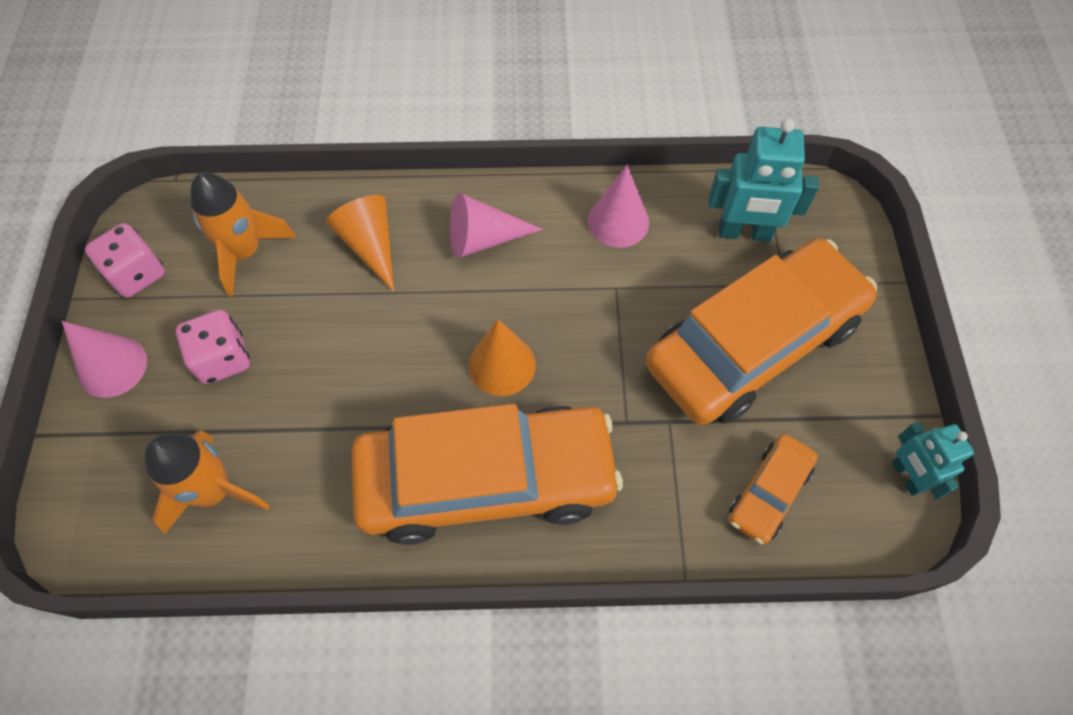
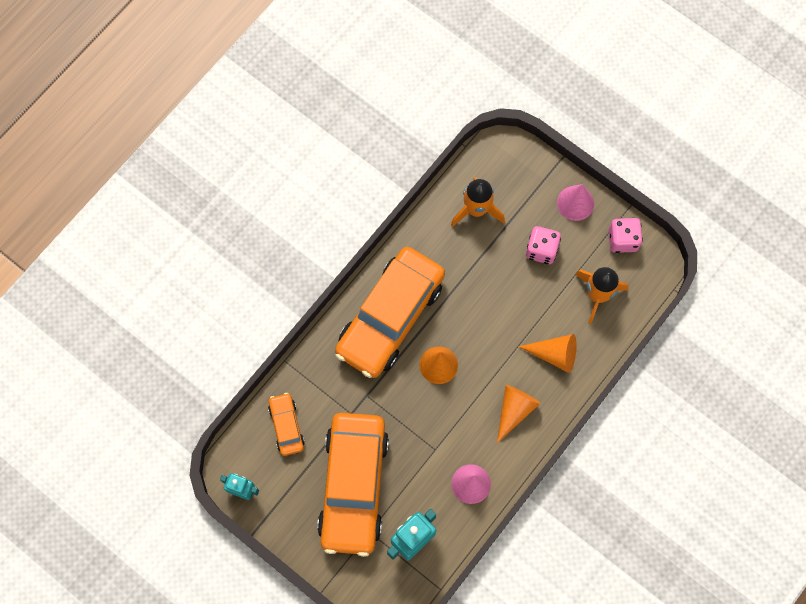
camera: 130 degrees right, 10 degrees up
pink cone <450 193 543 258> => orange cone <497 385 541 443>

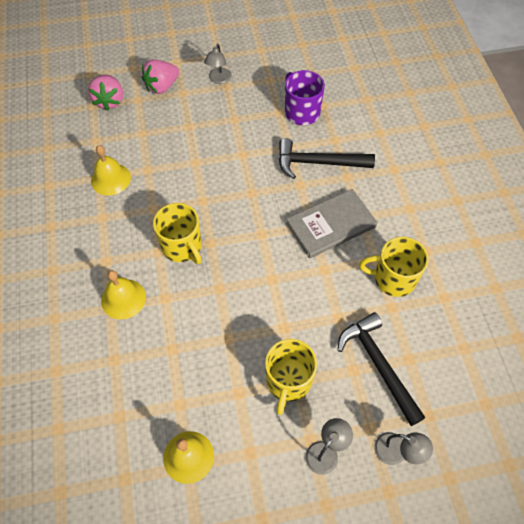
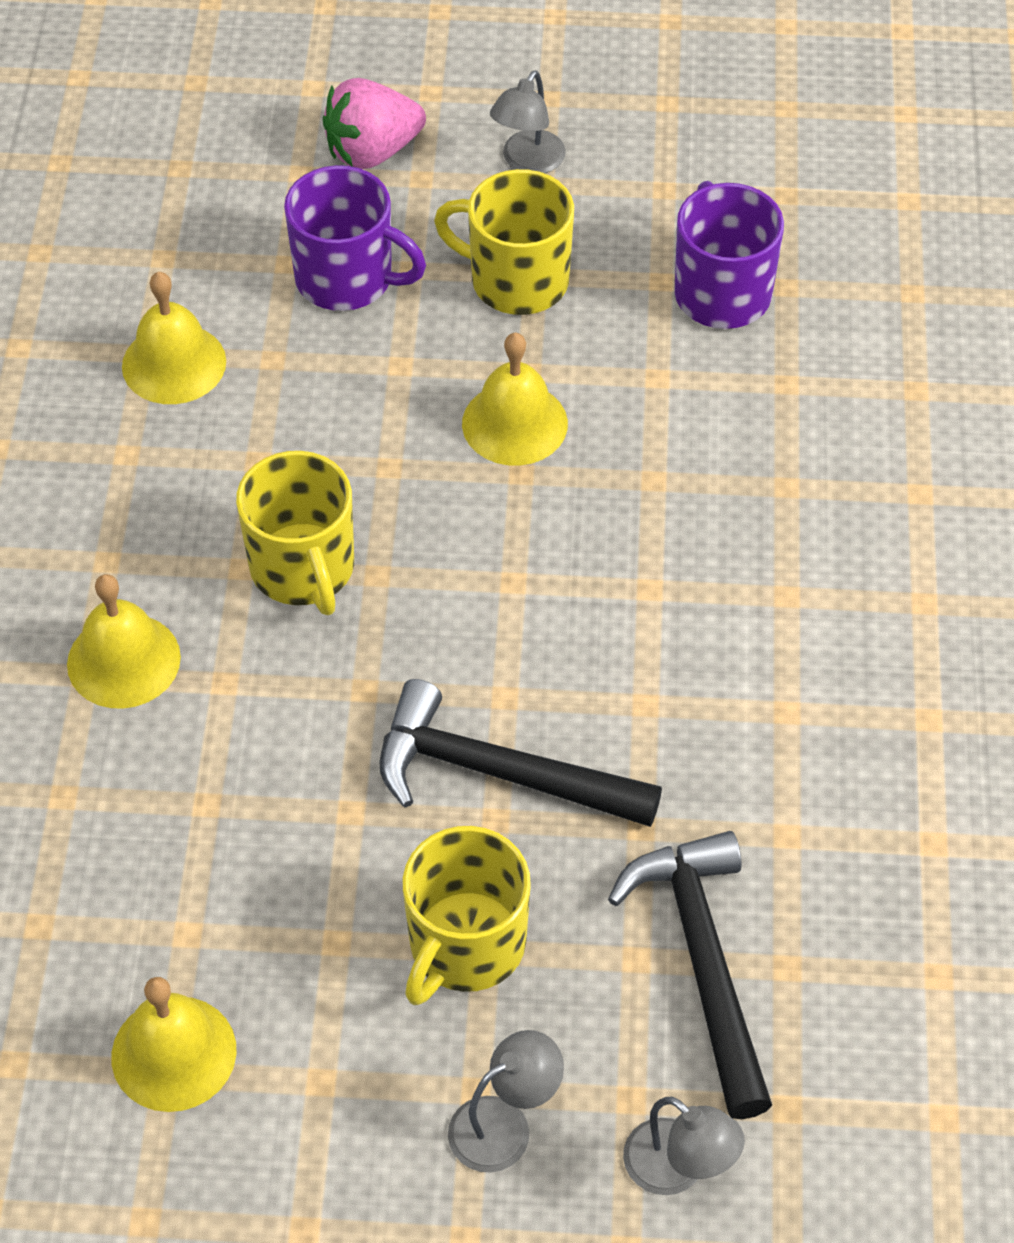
camera: 15 degrees right, 5 degrees down
pink strawberry <88 75 123 111> => nothing
black hammer <279 138 375 179> => black hammer <379 679 662 827>, shifted
grey book <286 189 378 259> => nothing
yellow mug <359 237 428 297> => yellow mug <434 169 574 315>, shifted
nothing => purple mug <284 165 426 311>
nothing => yellow bell <462 333 568 466>

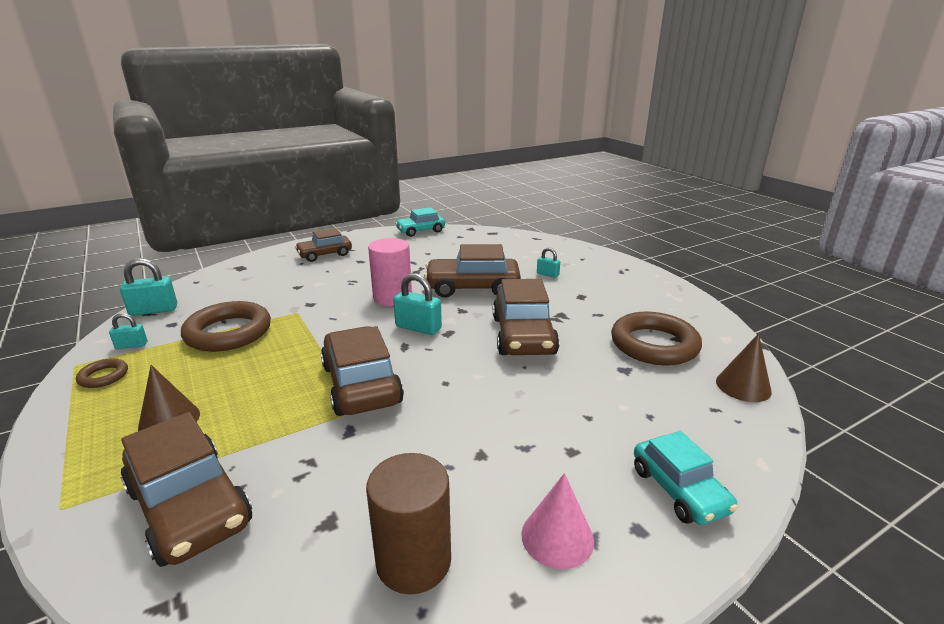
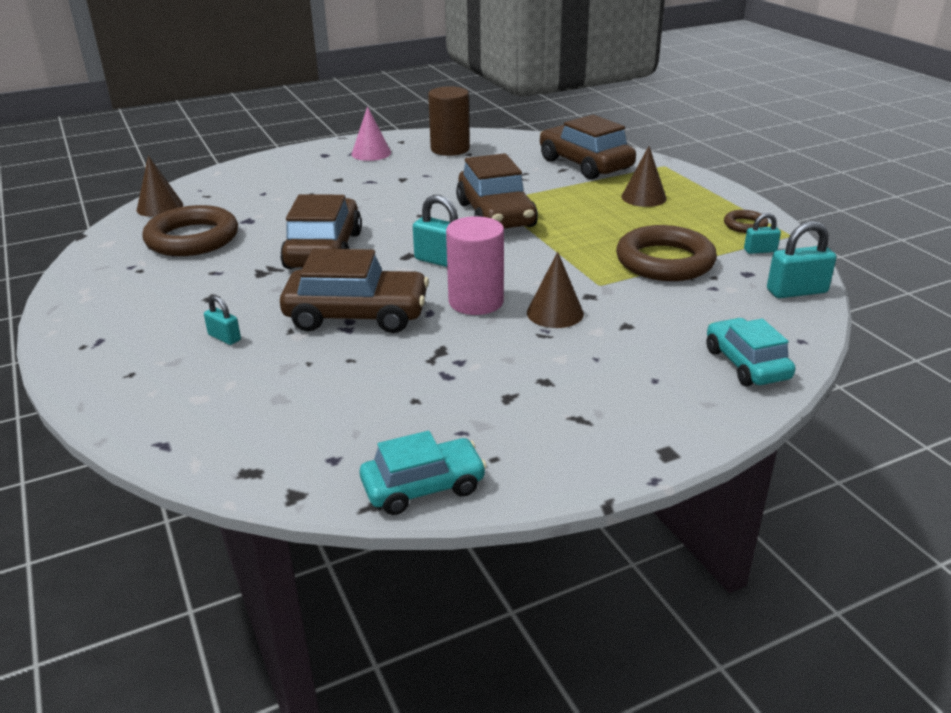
camera: 175 degrees left, 5 degrees up
brown car <295 228 352 262> => nothing
turquoise car <634 431 738 525> => turquoise car <706 318 795 386>, shifted
nothing => brown cone <527 252 584 328>

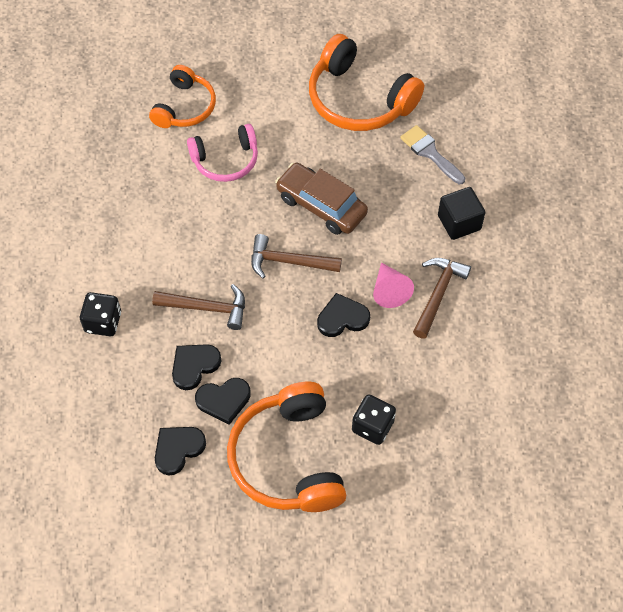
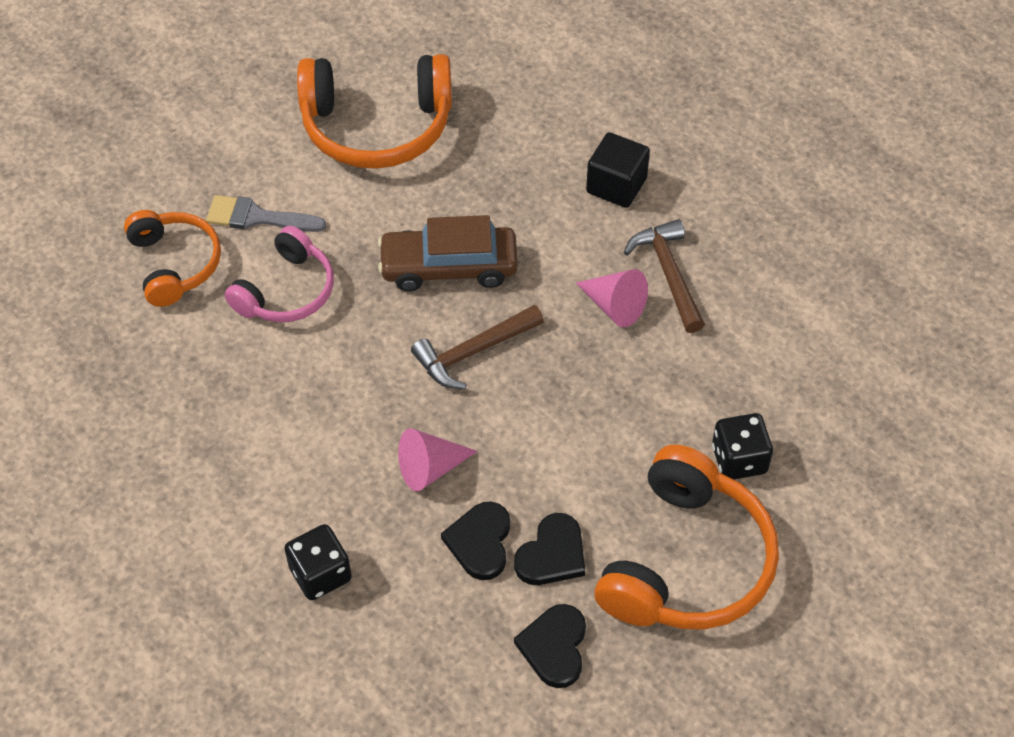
camera: 40 degrees left, 5 degrees down
brown hammer <152 284 245 330> => pink cone <398 428 478 491>
orange headphones <227 382 346 512> => orange headphones <594 445 779 630>, 105 degrees counterclockwise
black heart <317 293 370 337> => nothing
grey brush <400 125 465 184> => grey brush <206 195 326 232>, shifted

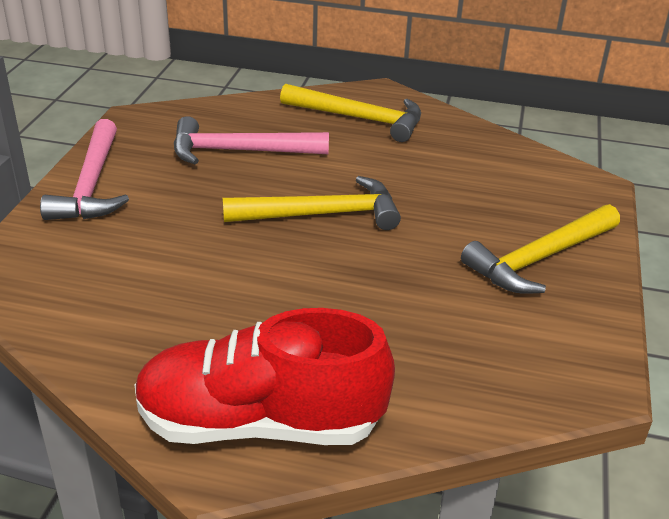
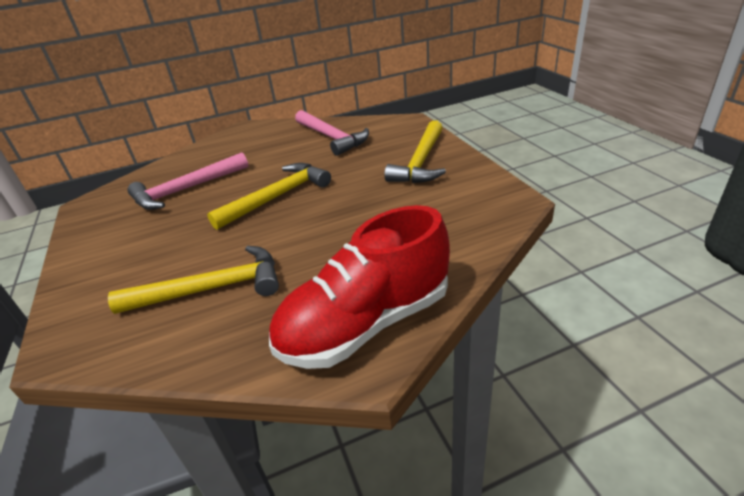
camera: 30 degrees left, 0 degrees up
pink hammer <40 119 129 220> => pink hammer <295 110 369 156>, shifted
yellow hammer <280 84 421 142> => yellow hammer <108 246 279 314>, shifted

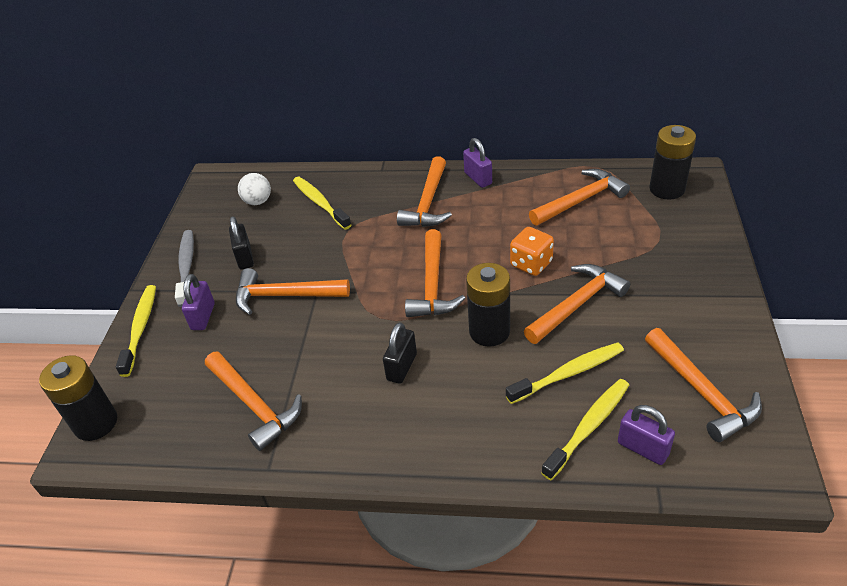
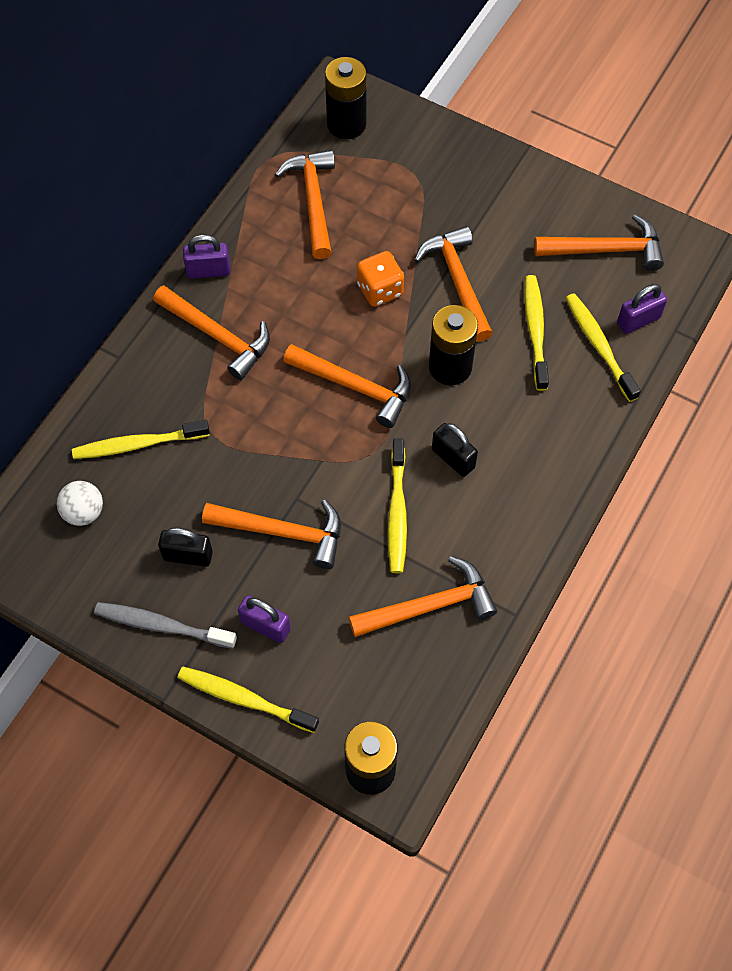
camera: 70 degrees left, 20 degrees up
orange hammer <236 268 350 315> => orange hammer <202 500 341 569>, 105 degrees counterclockwise
nothing => yellow toothbrush <388 438 407 573>

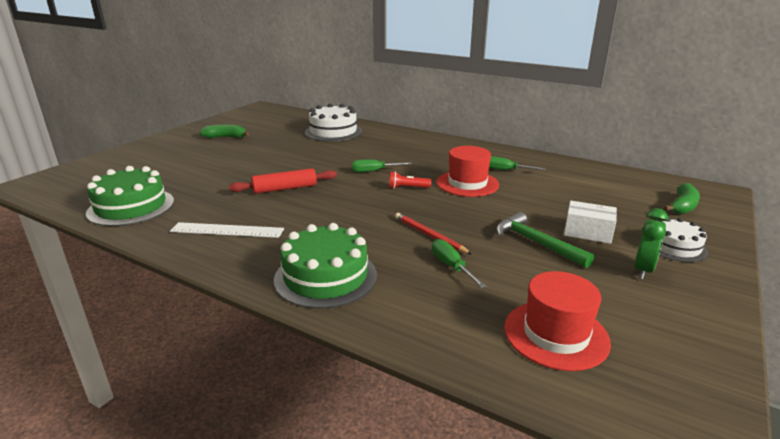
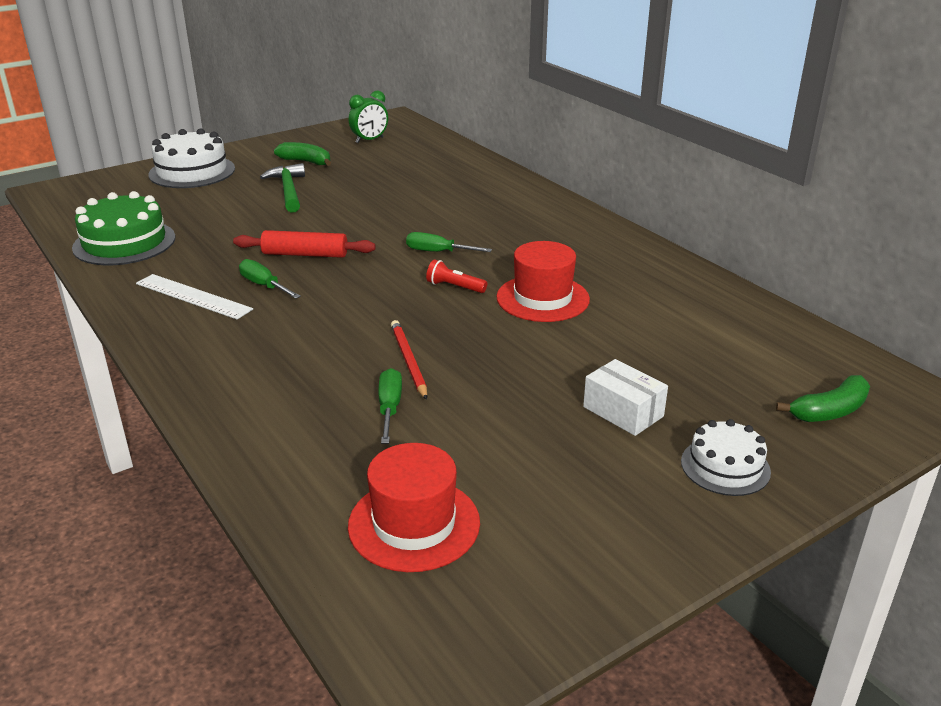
camera: 25 degrees right, 5 degrees up
green cake <274 223 377 309> => nothing
white cake <305 104 362 142> => white cake <148 128 235 188>, shifted
green screwdriver <489 156 546 170> => green screwdriver <239 259 301 299>, shifted
green hammer <496 212 594 268> => green hammer <260 163 305 213>, shifted
green clock <634 208 669 279> => green clock <349 90 388 143>, shifted

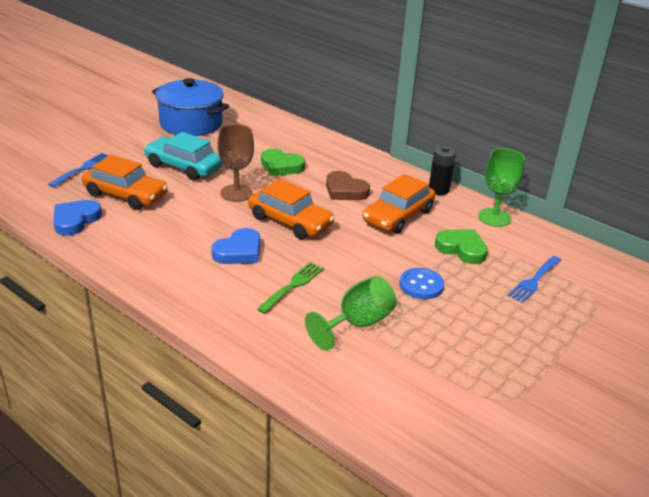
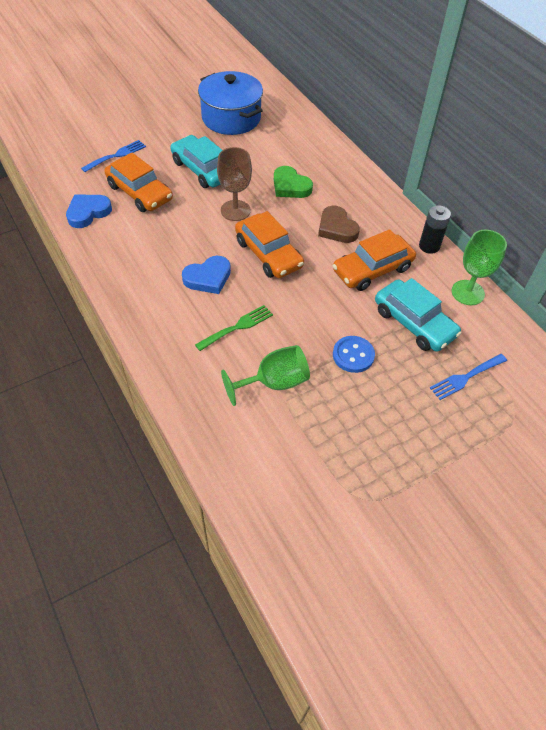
camera: 20 degrees right, 20 degrees up
green heart <435 229 488 264> => turquoise car <375 278 462 352>

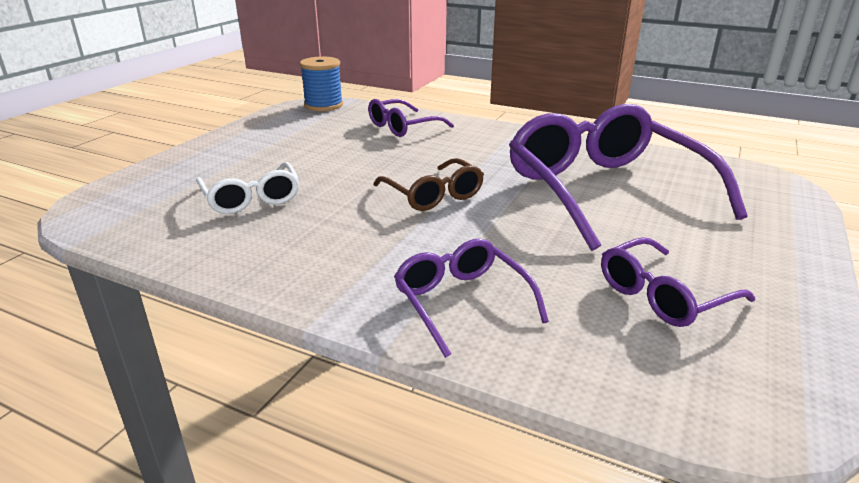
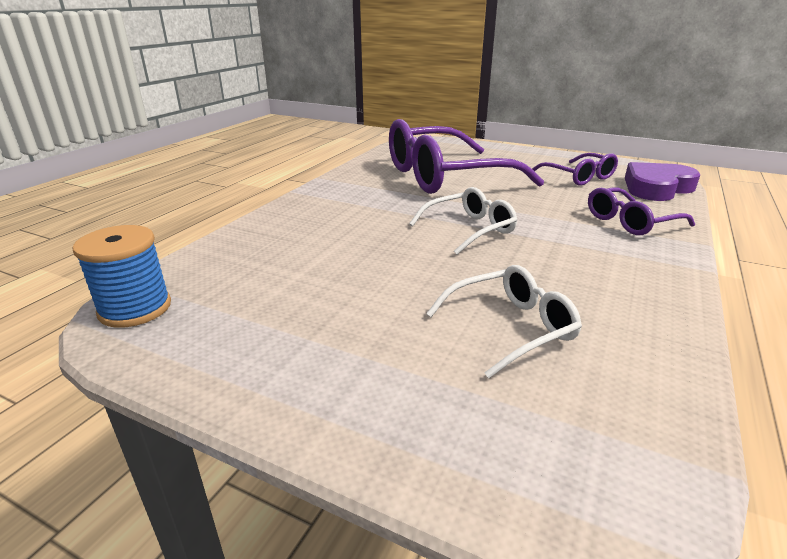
camera: 90 degrees left, 0 degrees up
purple glasses <368 99 454 137> => nothing
brown glasses <373 158 484 211> => white glasses <409 187 517 255>
nothing => purple heart <625 162 700 201>

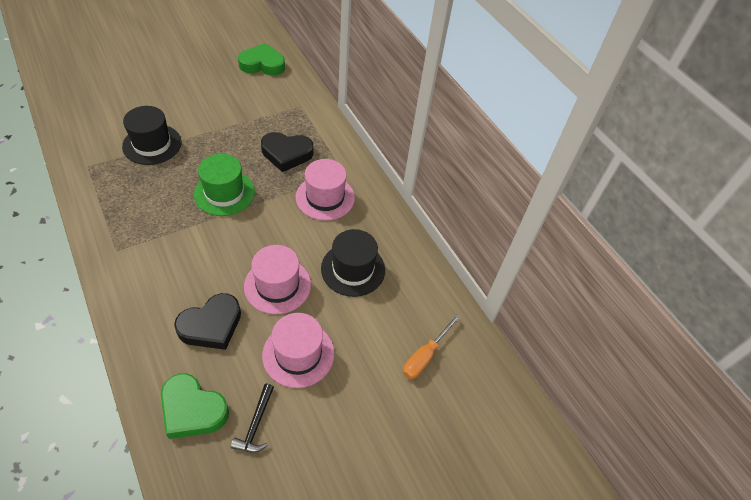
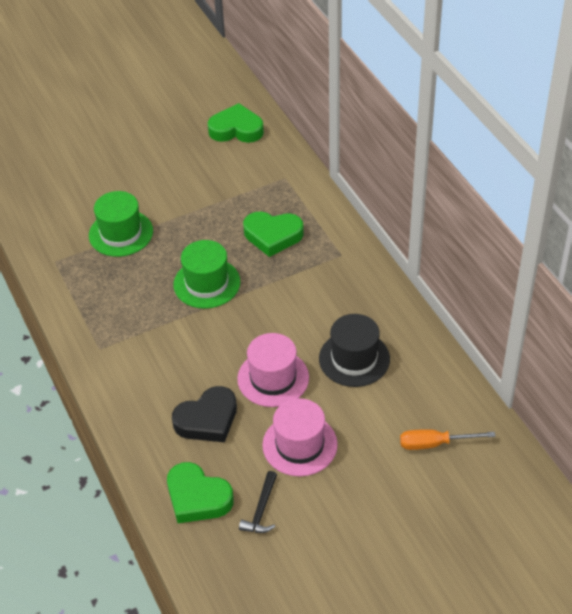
camera: 10 degrees right, 5 degrees down
black hat <122 106 182 165> => green hat <89 191 153 257>
black heart <261 132 313 172> => green heart <243 212 304 257>
pink hat <296 159 355 221> => nothing
orange screwdriver <403 314 460 379> => orange screwdriver <400 429 495 450>, 45 degrees clockwise

